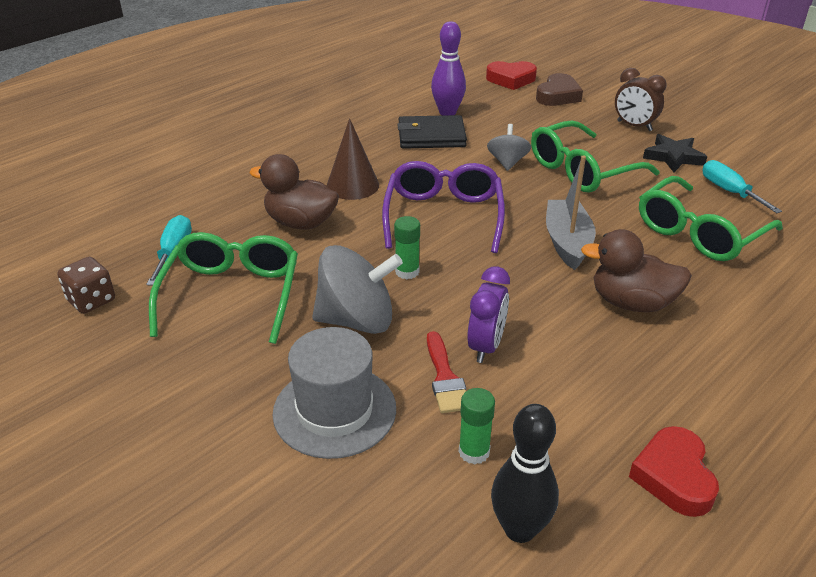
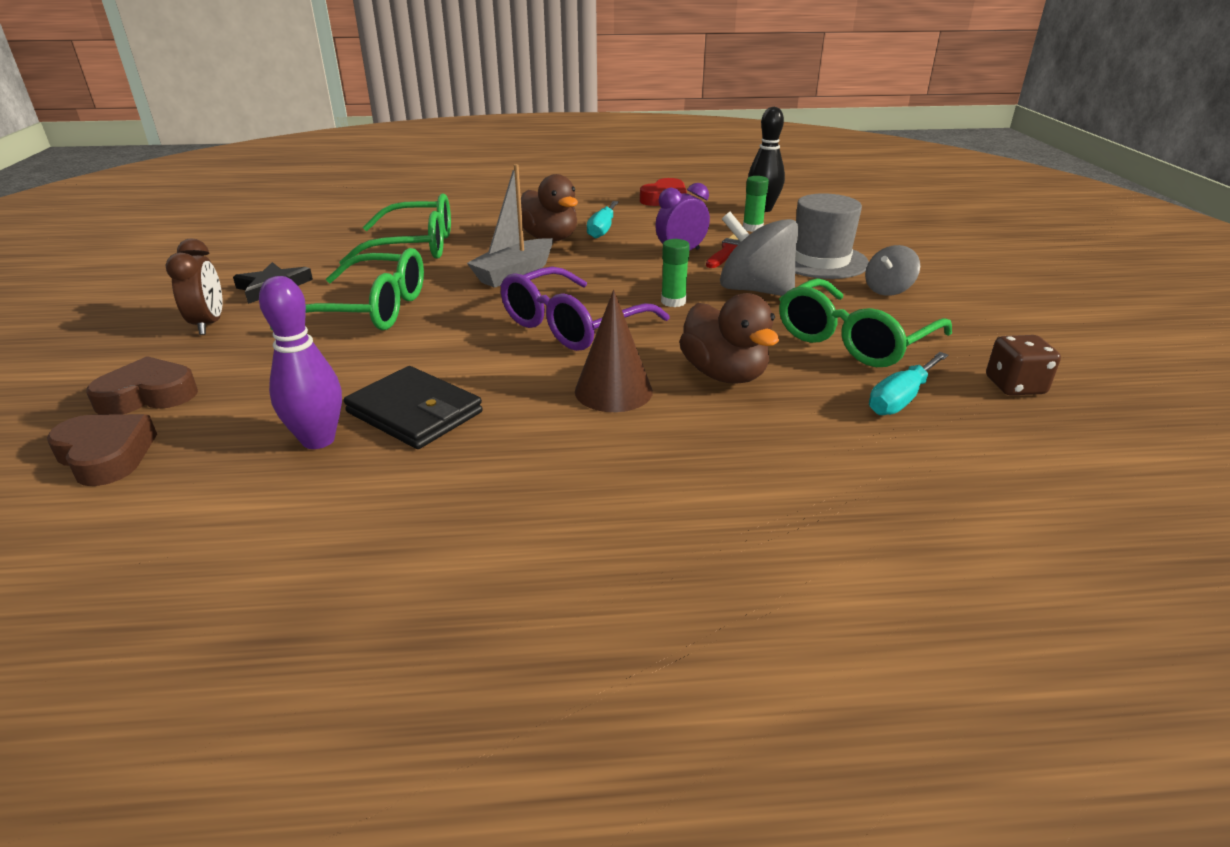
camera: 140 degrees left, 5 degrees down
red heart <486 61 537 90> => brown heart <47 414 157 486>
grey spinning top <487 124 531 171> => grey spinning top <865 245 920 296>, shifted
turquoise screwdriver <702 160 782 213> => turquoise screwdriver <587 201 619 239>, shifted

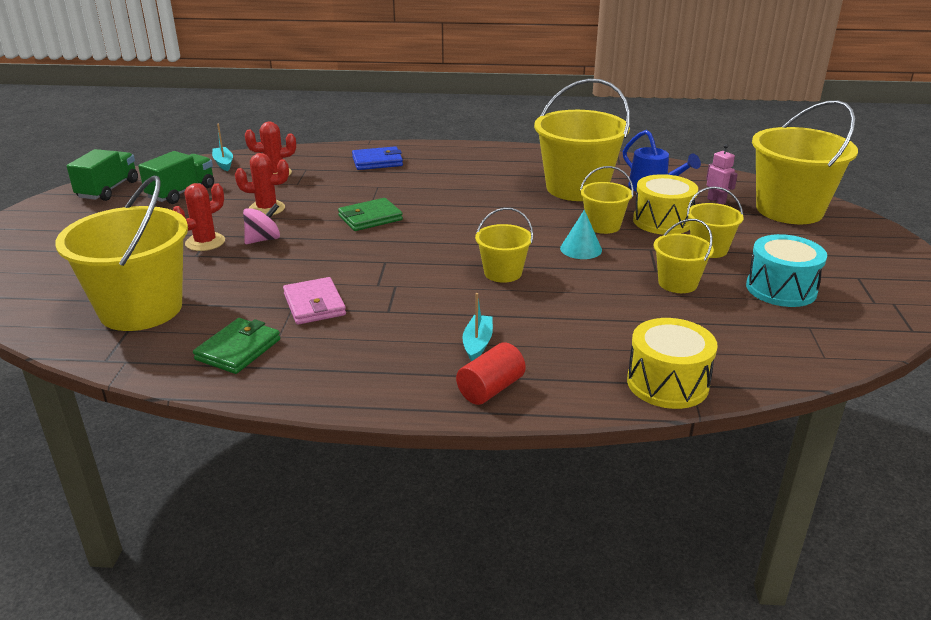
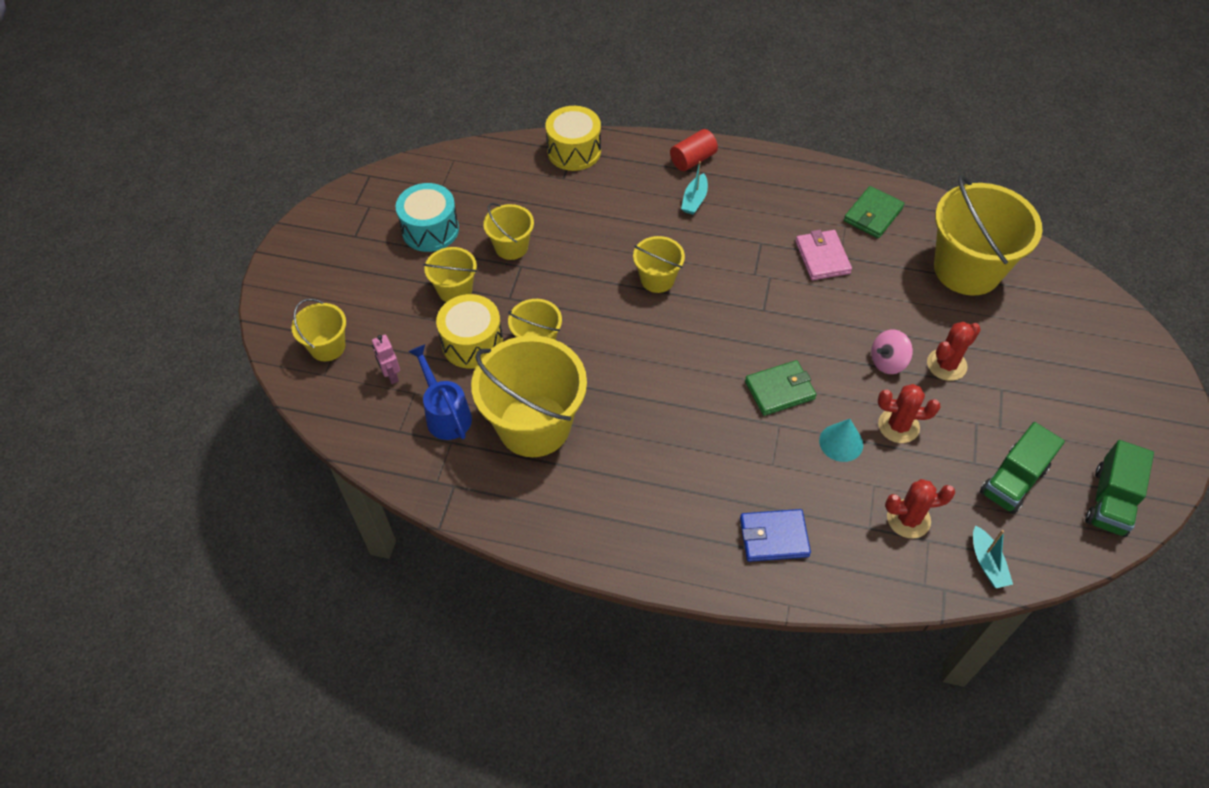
camera: 170 degrees left, 25 degrees up
turquoise cone <560 210 602 259> => turquoise cone <819 419 863 462>, shifted
yellow bucket <752 100 858 224> => yellow bucket <291 298 346 362>, x0.51

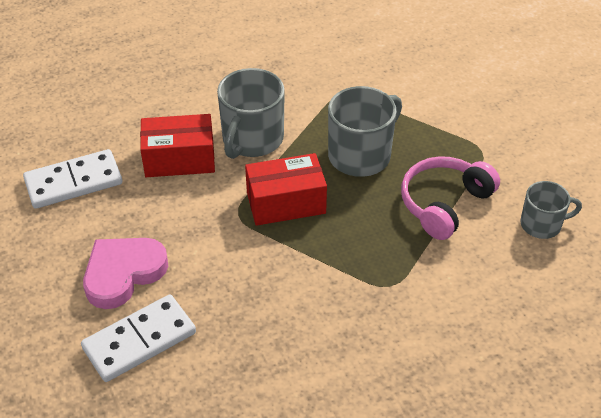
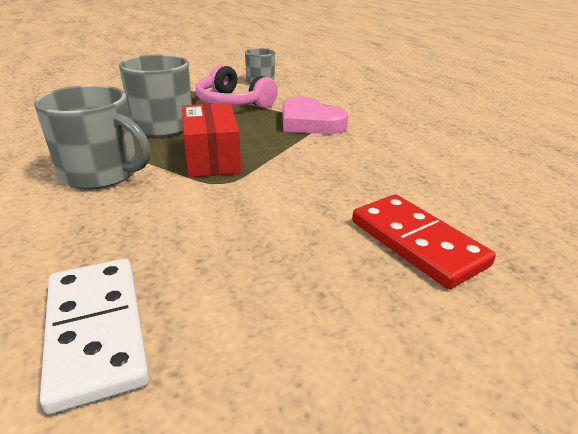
camera: 90 degrees left, 15 degrees down
white domino <81 294 196 382> => red domino <352 194 496 289>
pink heart <83 238 168 309> => pink heart <282 96 348 134>, shifted
red box <140 114 215 177> => nothing

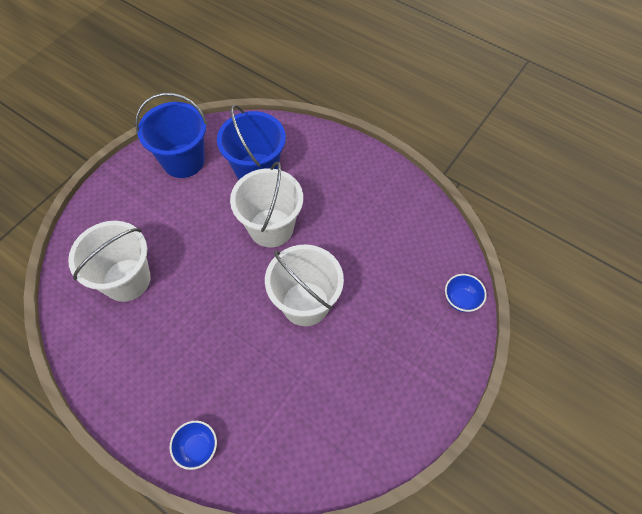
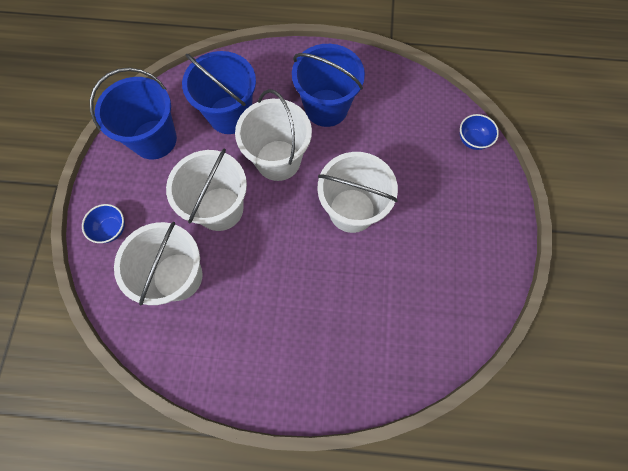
camera: 30 degrees left, 10 degrees up
blue bowl <169 421 217 470> => blue bowl <82 204 125 243>, shifted
nothing => white bucket <166 149 247 231>
nothing => blue bucket <292 44 365 127>

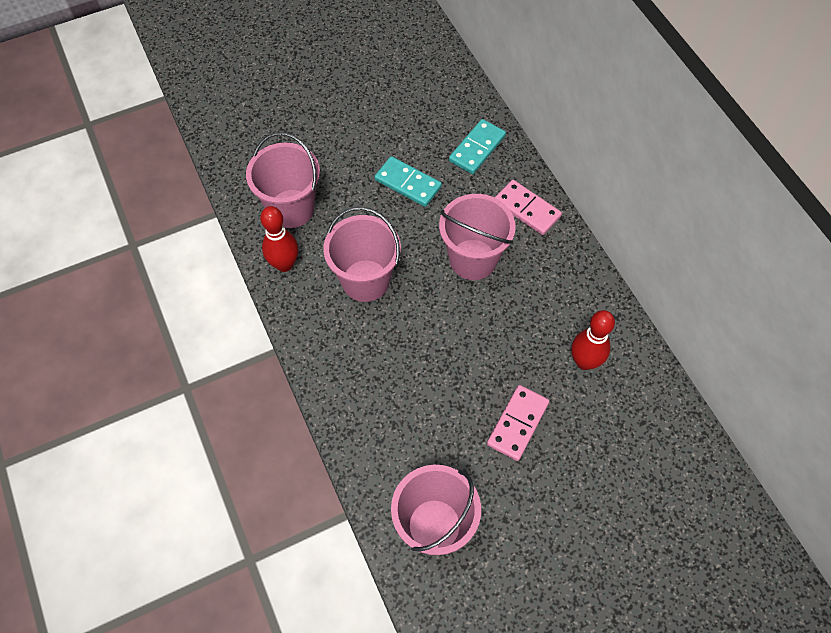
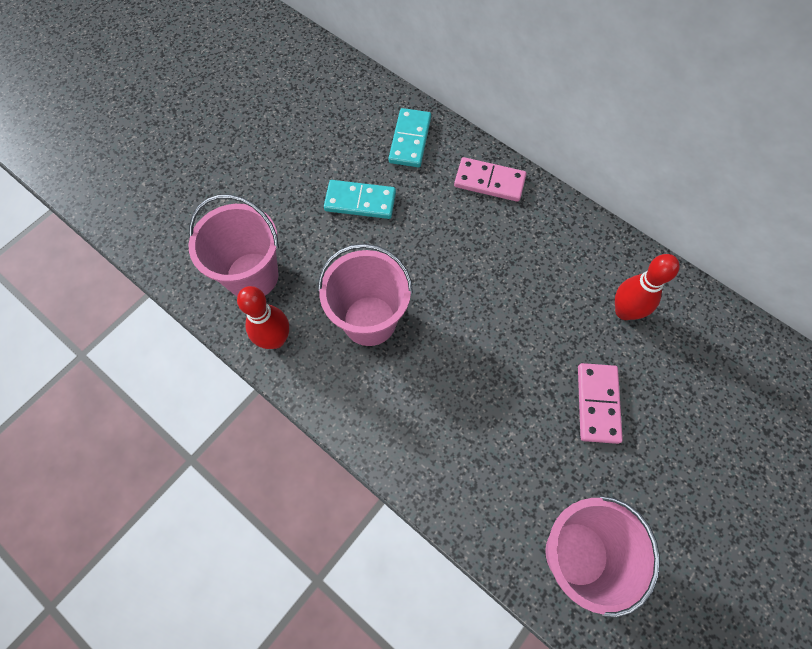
camera: 25 degrees left, 5 degrees up
pink bucket <439 194 516 280> => nothing

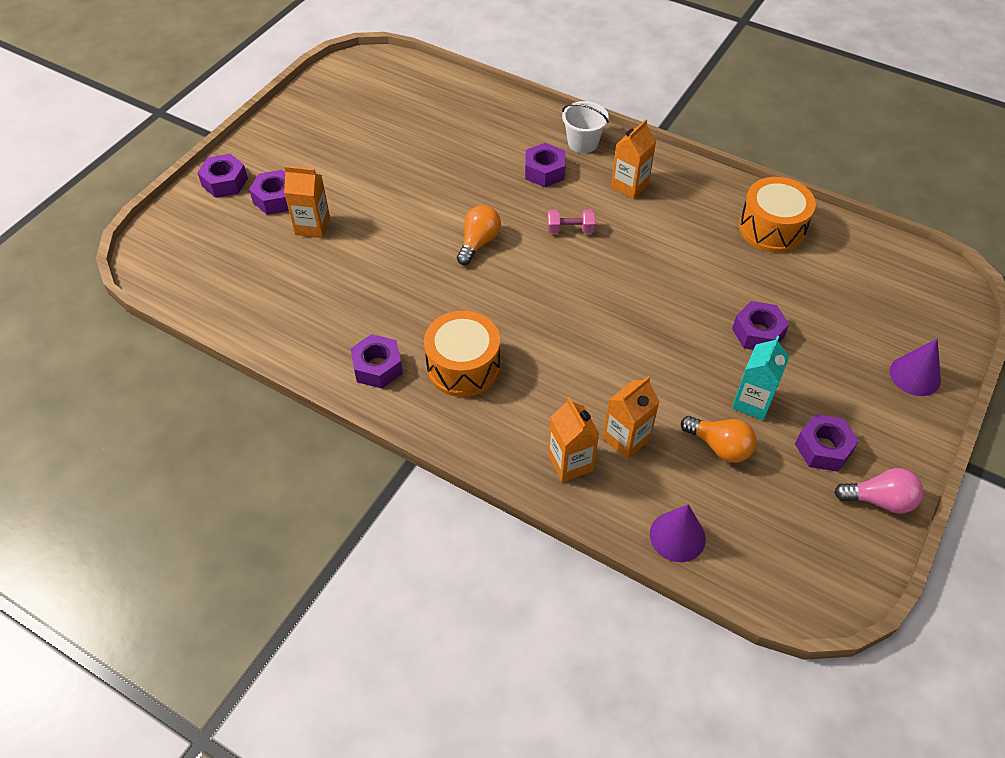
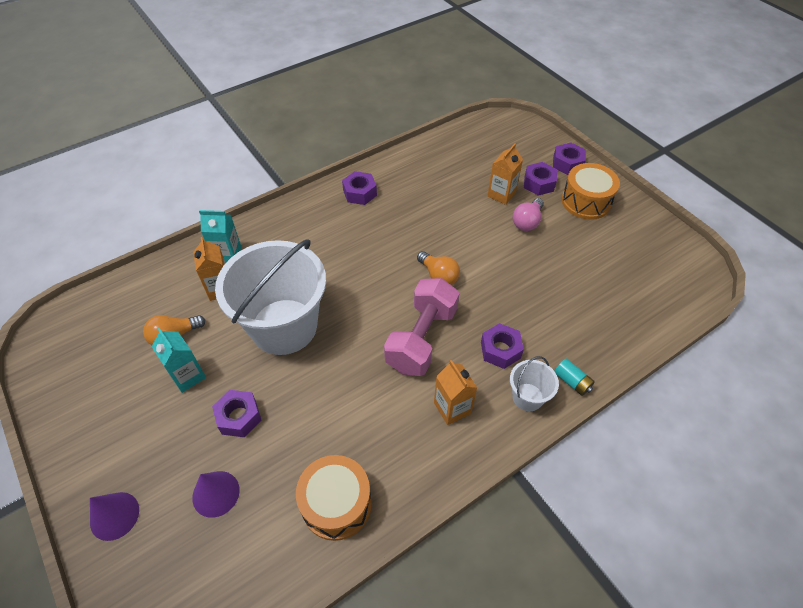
camera: 115 degrees right, 0 degrees up
orange drum <424 311 500 397> => orange drum <562 163 620 220>, shifted
pink dumbbell <547 209 595 233> => pink dumbbell <384 278 459 376>, x2.27
orange carton <548 397 599 482> => turquoise carton <199 210 241 263>
purple cone <650 504 706 562> => purple cone <192 471 240 518>, shifted
purple nut <795 414 859 472> => nothing
pink light bulb <834 468 924 514> => pink light bulb <513 198 544 231>, shifted
nothing => white bucket <215 239 326 355>
nothing => turquoise battery <555 359 595 396>

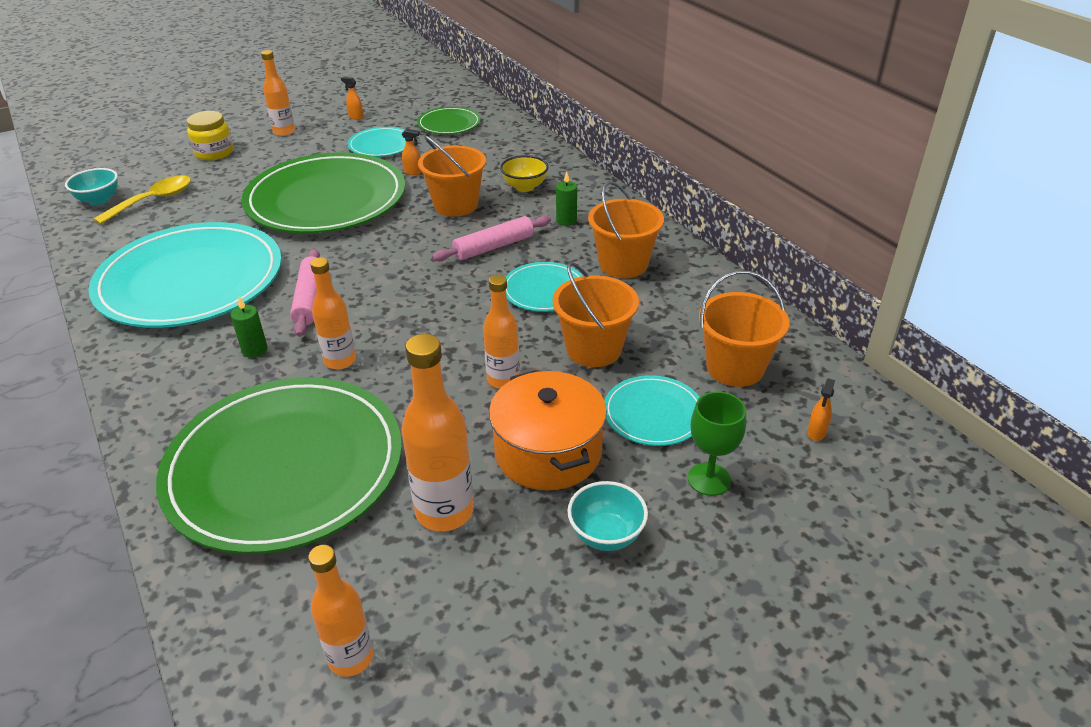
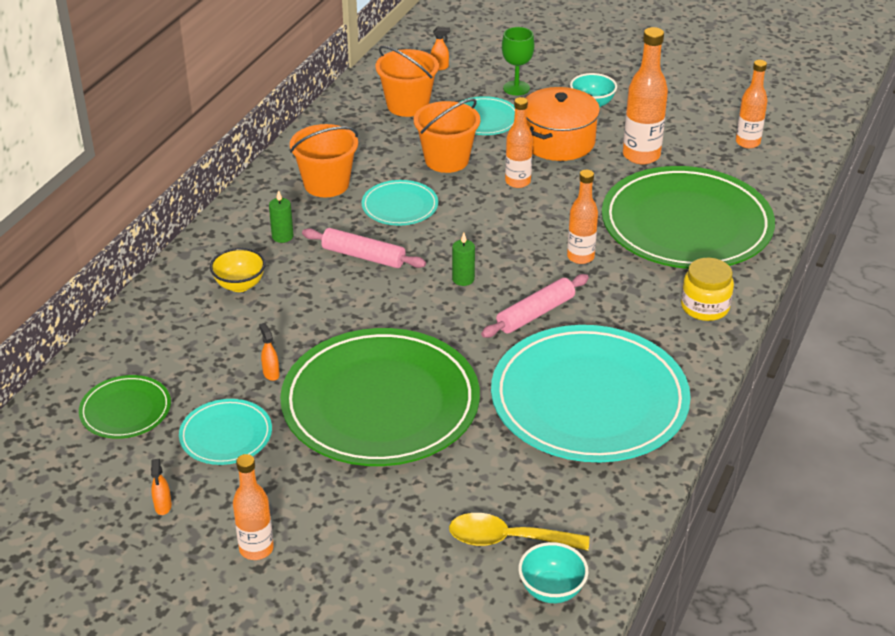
camera: 125 degrees left, 0 degrees up
yellow jar <187 111 234 160> => yellow jar <681 258 734 321>, shifted
green candle <231 296 267 358> => green candle <452 233 475 286>, shifted
orange bucket <418 135 486 217> => nothing

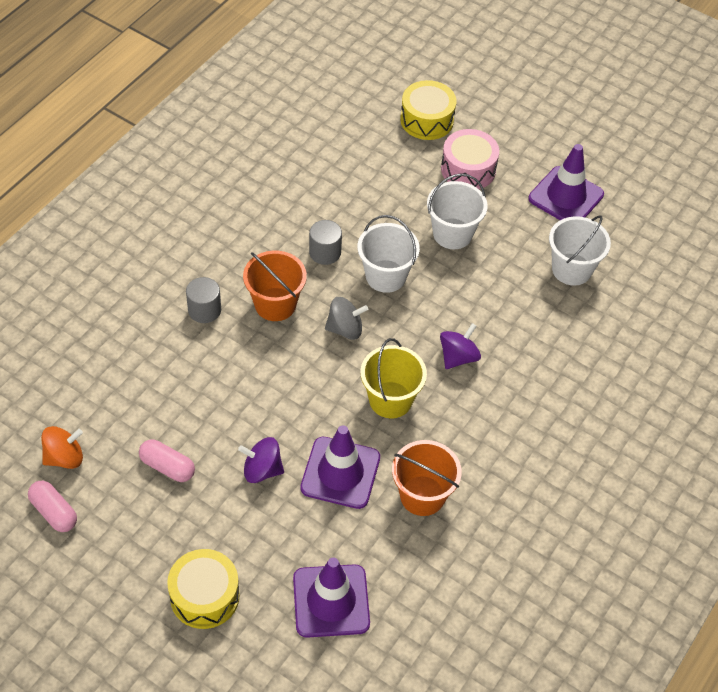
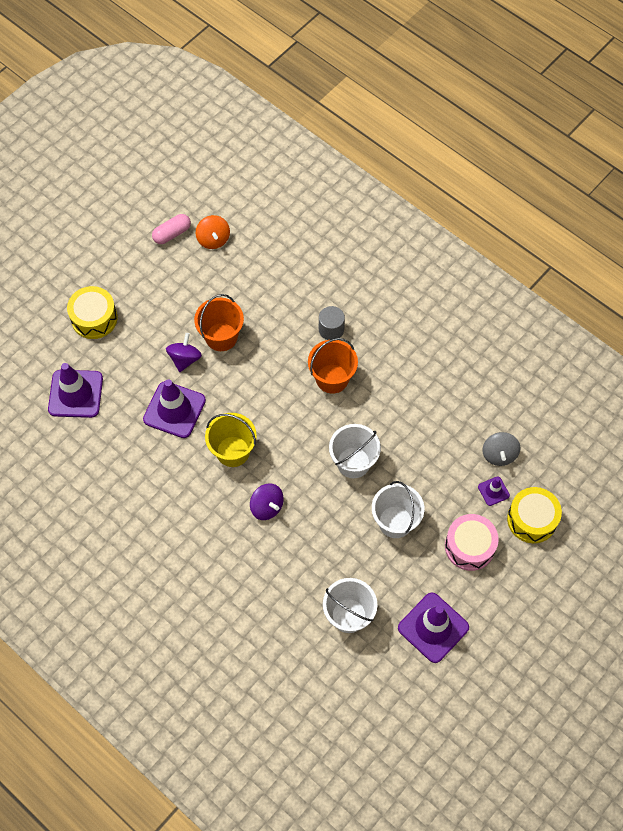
camera: 100 degrees right, 10 degrees up
pink capsule <139 439 195 482> => nothing
grey cylinder <309 220 342 265> => nothing
grey spinning top <325 297 368 340> => grey spinning top <482 432 520 466>, shifted
orange bucket <392 440 462 516> => orange bucket <194 294 244 351>, shifted
nothing => purple traffic cone <478 476 510 506>

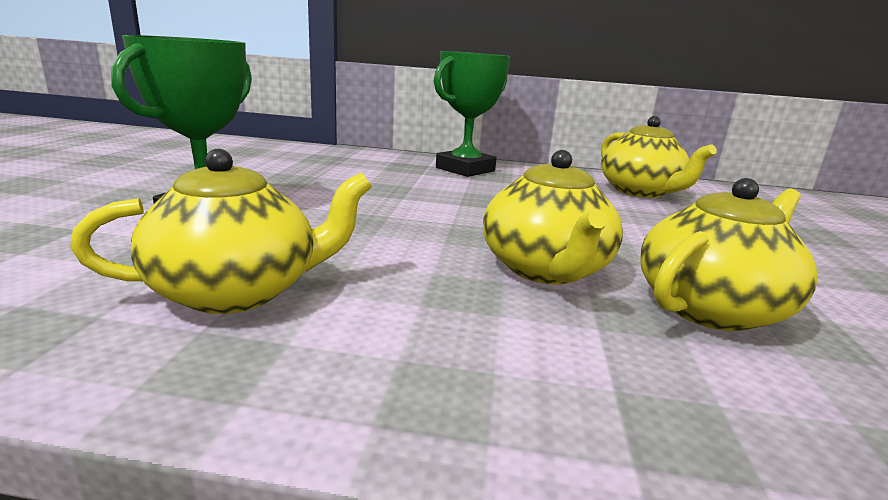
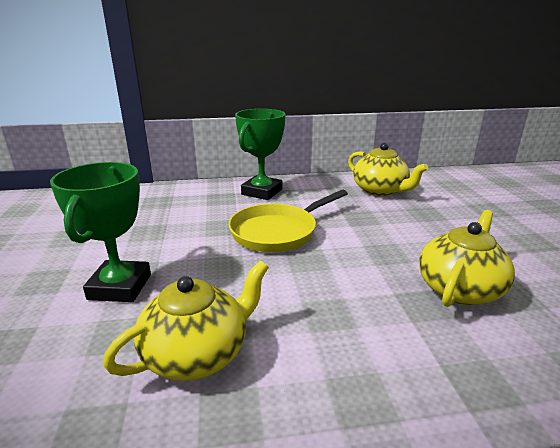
camera: 15 degrees left, 5 degrees up
yellow teapot <483 150 623 285> => nothing
nothing => yellow pan <228 190 348 252>

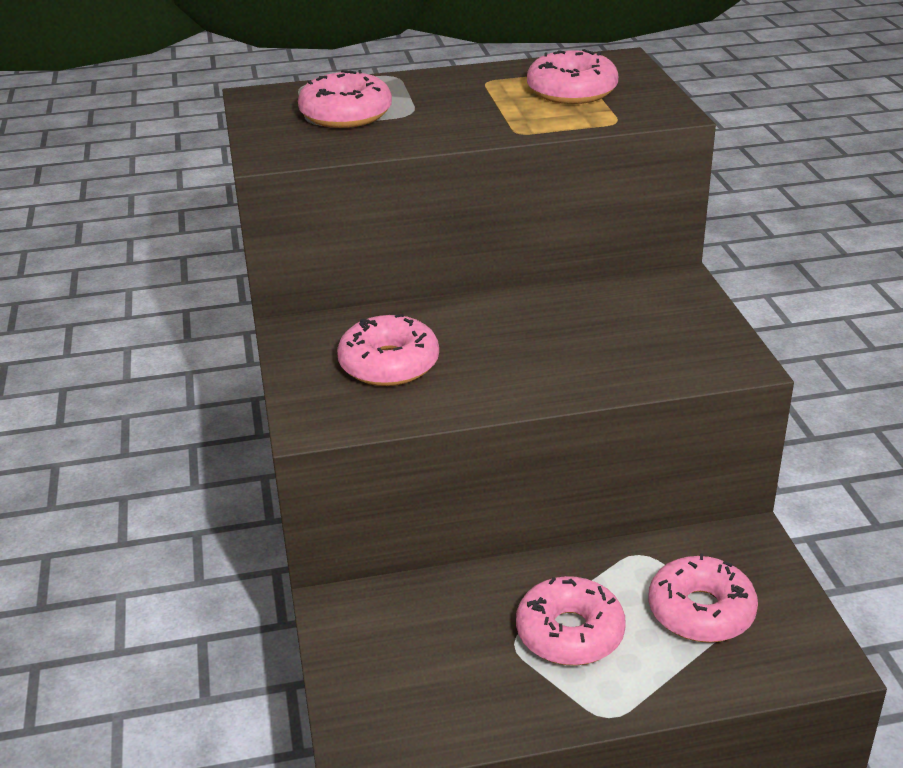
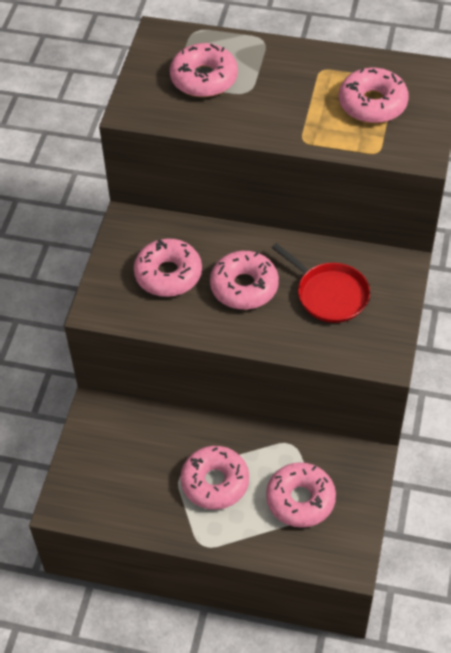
camera: 25 degrees right, 20 degrees up
nothing => pink donut <210 251 279 310>
nothing => red pan <272 243 370 323>

